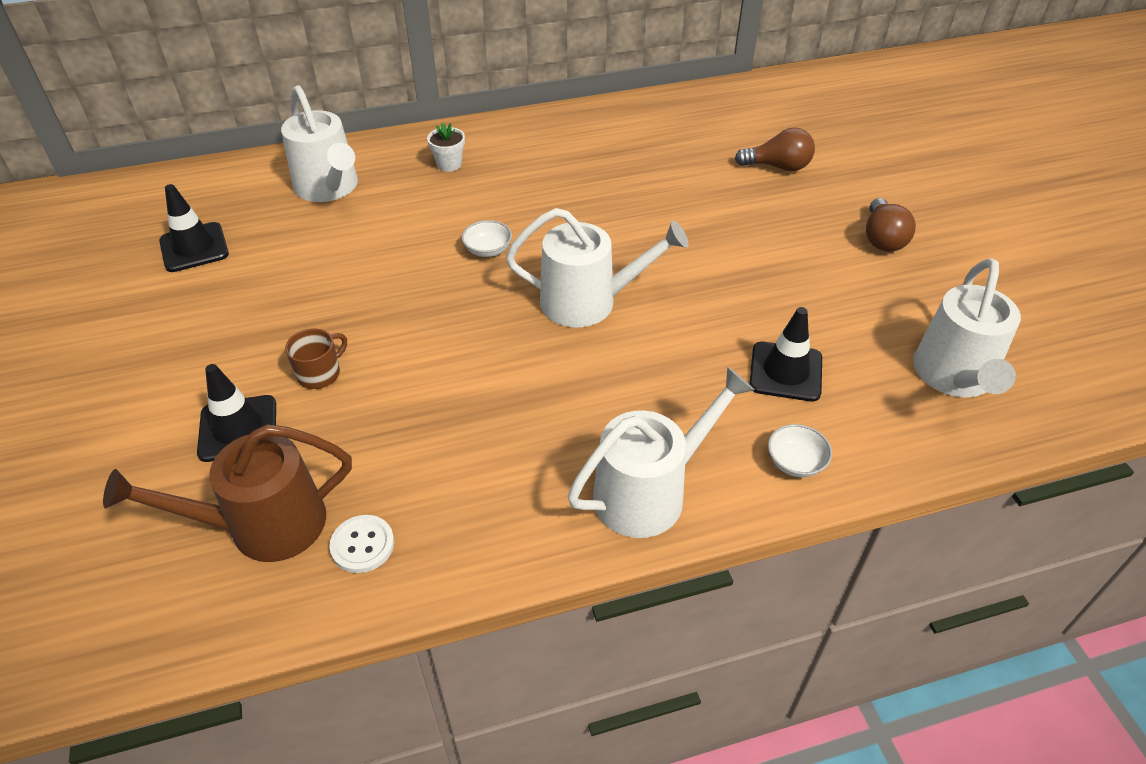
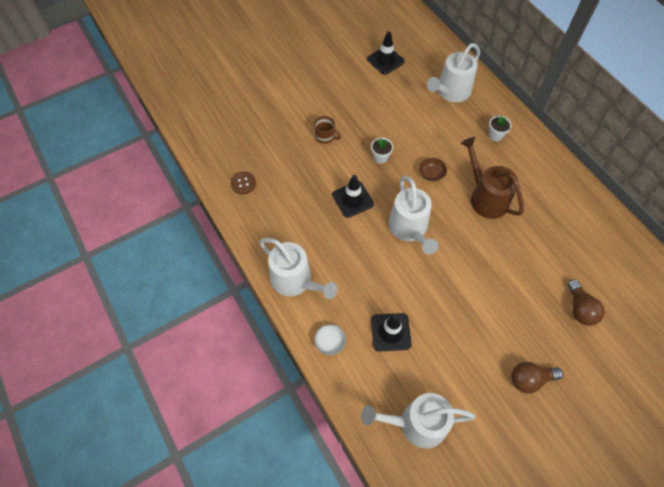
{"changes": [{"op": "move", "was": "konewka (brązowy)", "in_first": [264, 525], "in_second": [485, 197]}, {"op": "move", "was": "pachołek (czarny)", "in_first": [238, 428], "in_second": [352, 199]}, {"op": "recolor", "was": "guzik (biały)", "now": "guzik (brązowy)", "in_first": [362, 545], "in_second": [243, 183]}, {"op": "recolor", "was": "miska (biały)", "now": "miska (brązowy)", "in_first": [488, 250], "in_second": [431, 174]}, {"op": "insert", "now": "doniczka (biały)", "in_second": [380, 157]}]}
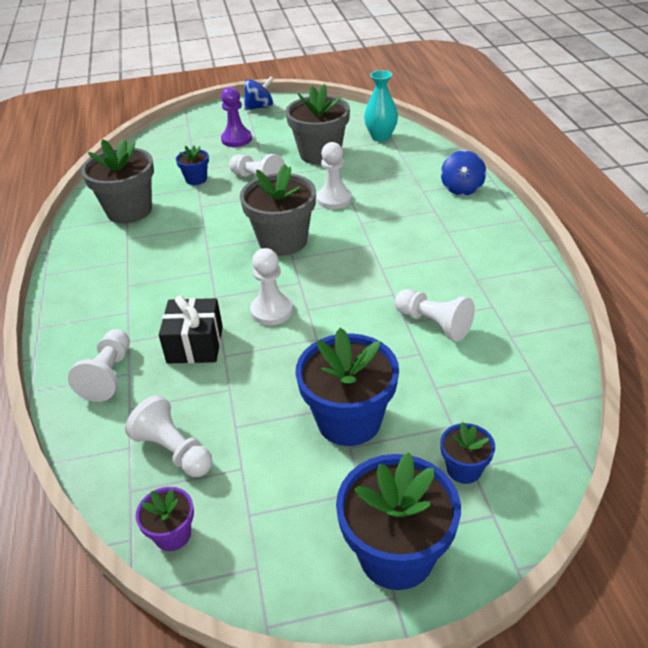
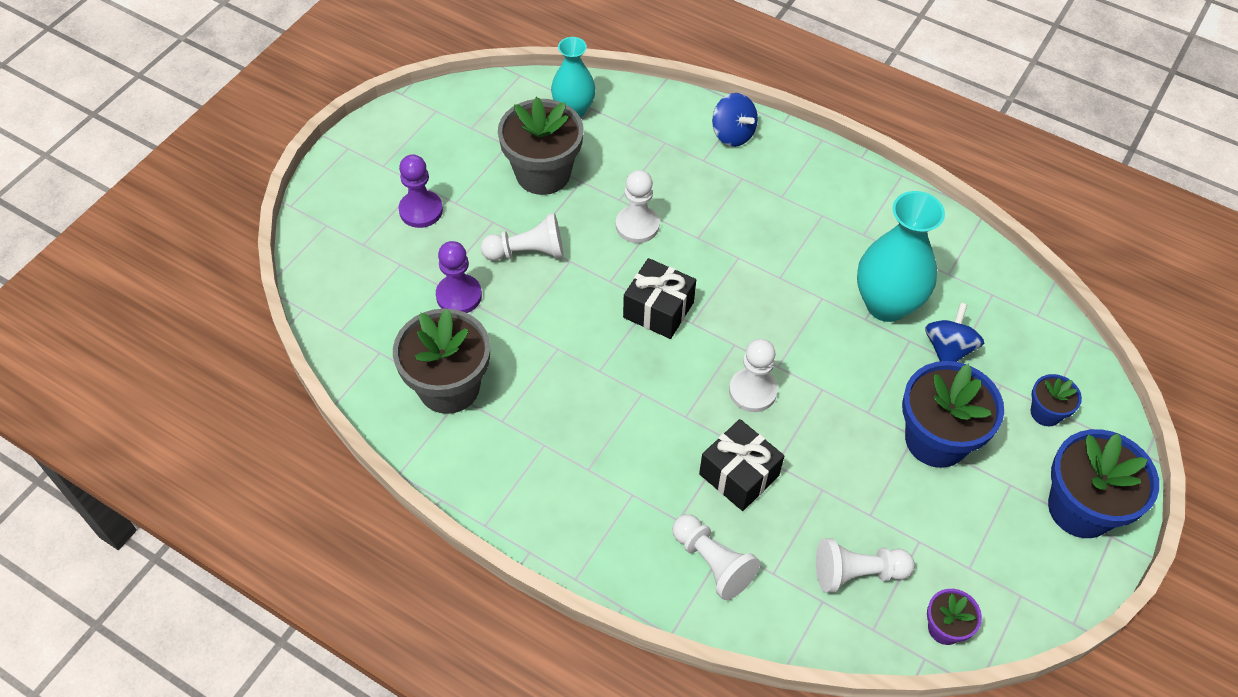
{"changes": [{"op": "replace", "was": "doniczka (niebieski)", "now": "pionek (fioletowy)", "in_first": [196, 179], "in_second": [459, 296]}, {"op": "replace", "was": "doniczka (szary)", "now": "prezent (czarny)", "in_first": [283, 241], "in_second": [658, 310]}, {"op": "move", "was": "bączek (niebieski)", "in_first": [260, 107], "in_second": [948, 349]}, {"op": "replace", "was": "pionek (biały)", "now": "wazon (turkusowy)", "in_first": [434, 324], "in_second": [886, 304]}]}
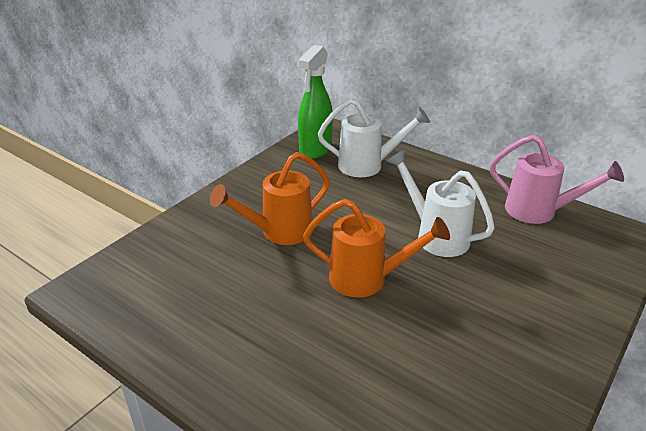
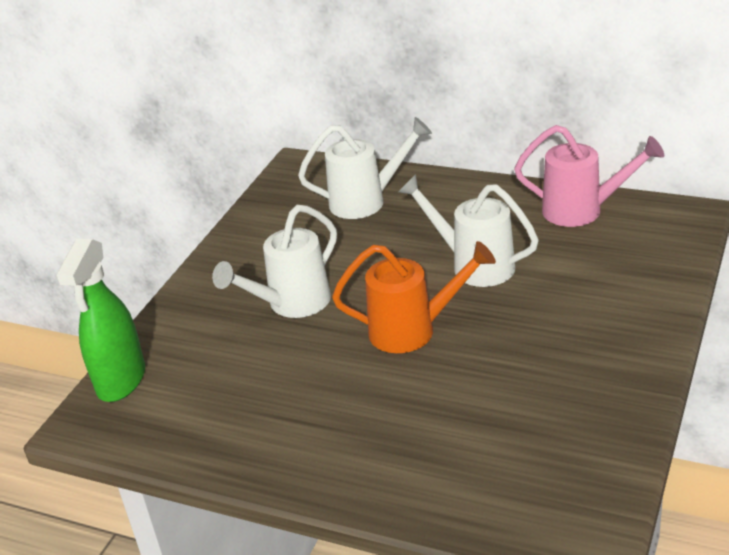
{"changes": [{"op": "recolor", "was": "konewka (pomarańczowy)", "now": "konewka (biały)", "in_first": [279, 232], "in_second": [291, 304]}, {"op": "move", "was": "spryskiwacz (zielony)", "in_first": [315, 149], "in_second": [121, 381]}]}
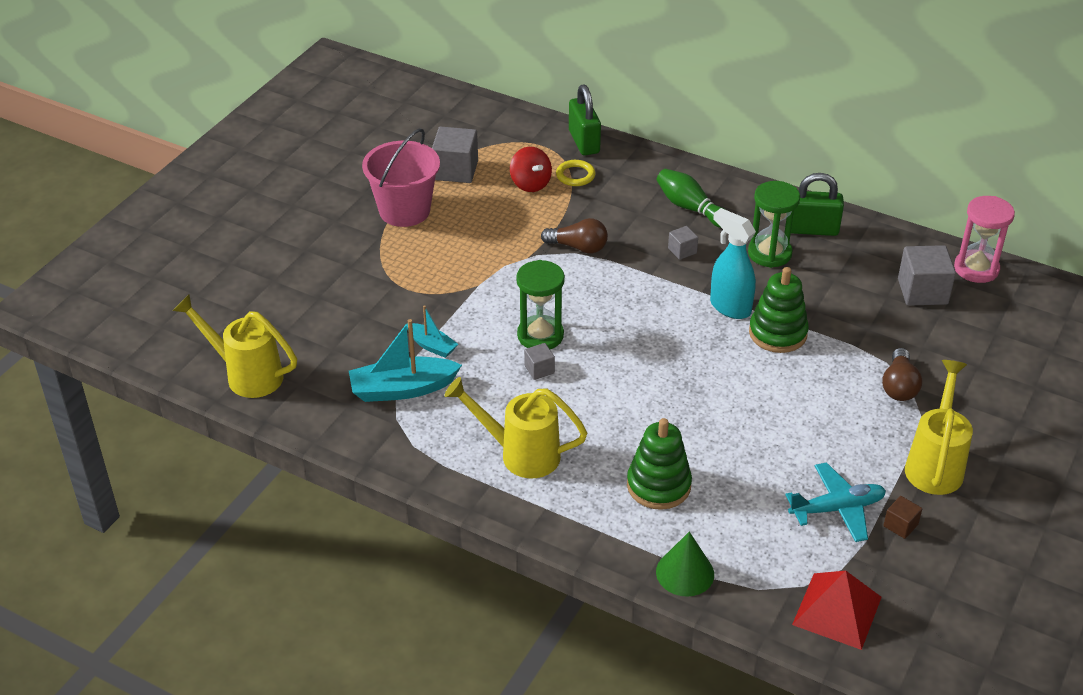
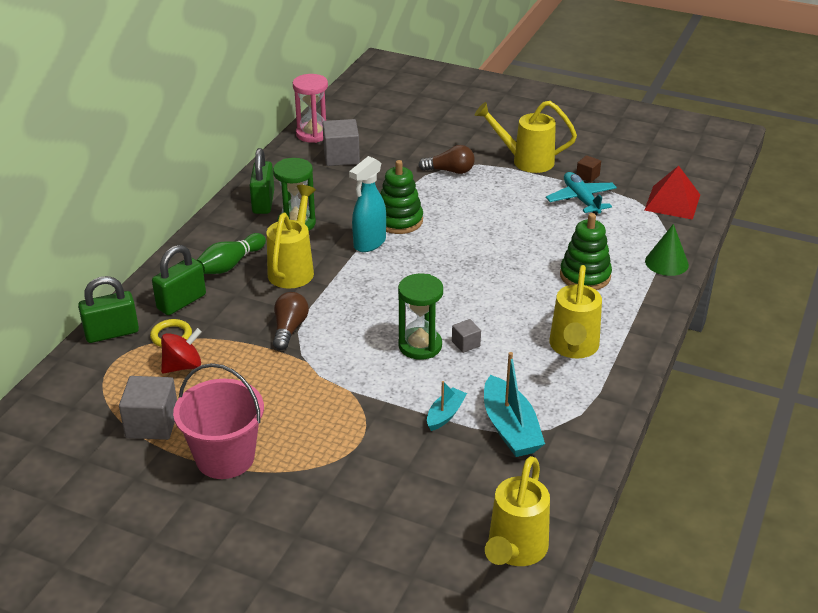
{"changes": [{"op": "replace", "was": "sześcian (szary)", "now": "konewka (żółty)", "in_first": [682, 251], "in_second": [293, 268]}, {"op": "insert", "now": "kłódka (zielony)", "in_second": [181, 302]}]}
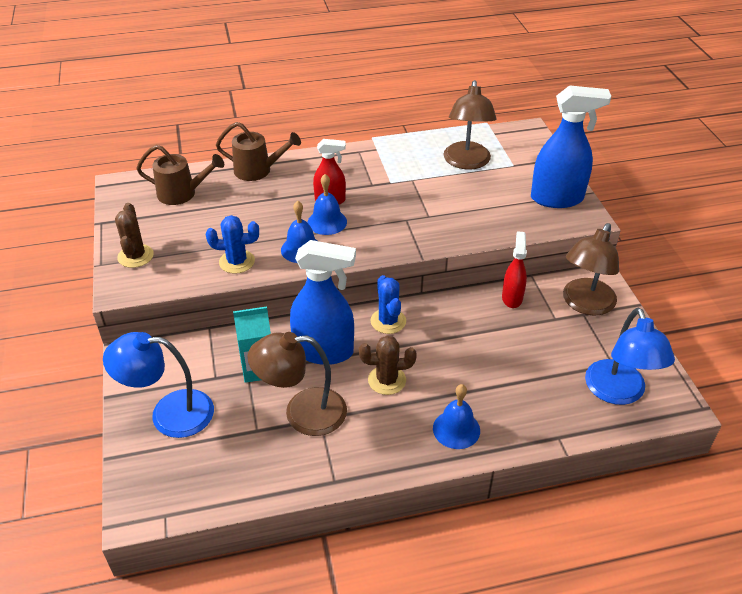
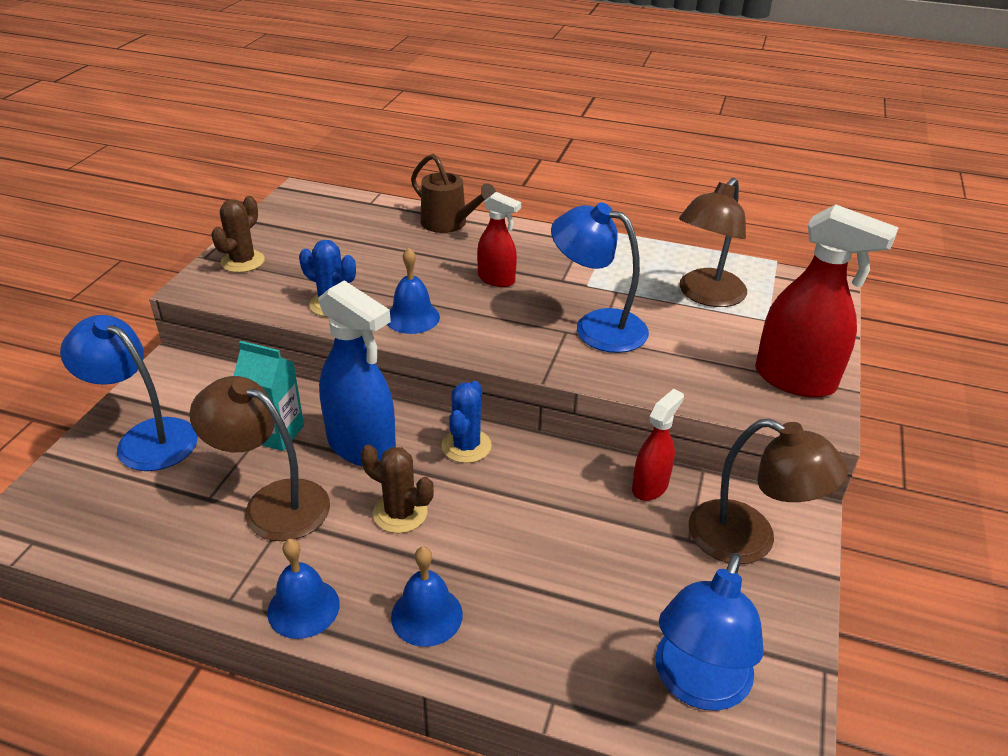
{"changes": [{"op": "delete", "was": "konewka (brązowy)", "in_first": [182, 193]}, {"op": "move", "was": "dzwonek (niebieski)", "in_first": [327, 222], "in_second": [303, 608]}, {"op": "recolor", "was": "spryskiwacz (niebieski)", "now": "spryskiwacz (czerwony)", "in_first": [557, 198], "in_second": [795, 380]}, {"op": "rotate", "was": "lampka (brązowy)", "in_first": [585, 304], "in_second": [749, 540], "clockwise": -120}, {"op": "insert", "now": "lampka (niebieski)", "in_second": [596, 327]}]}
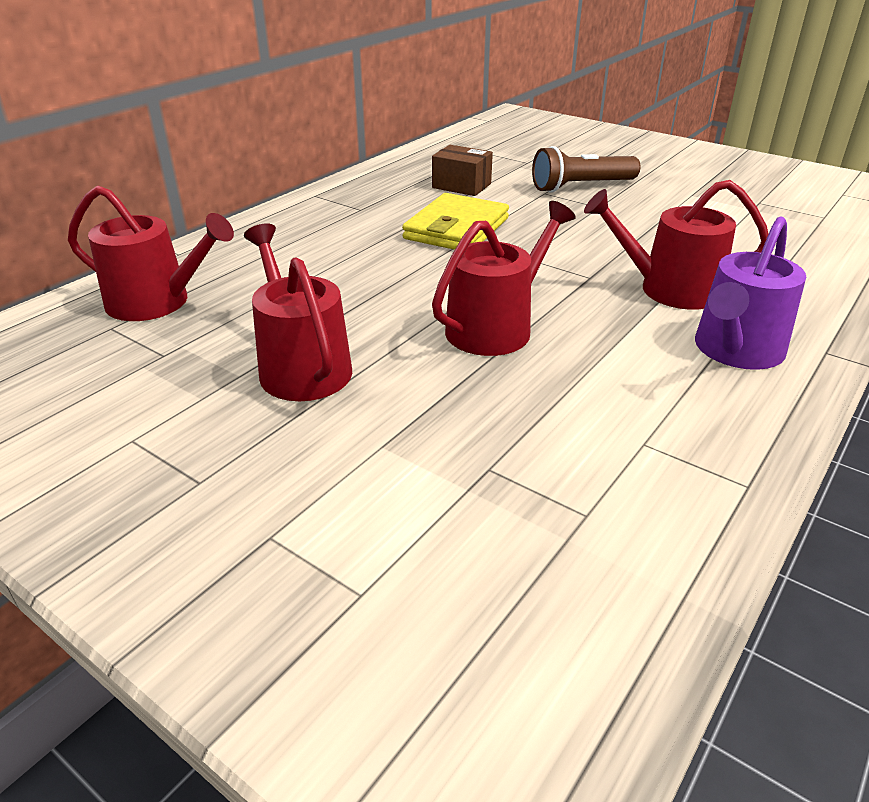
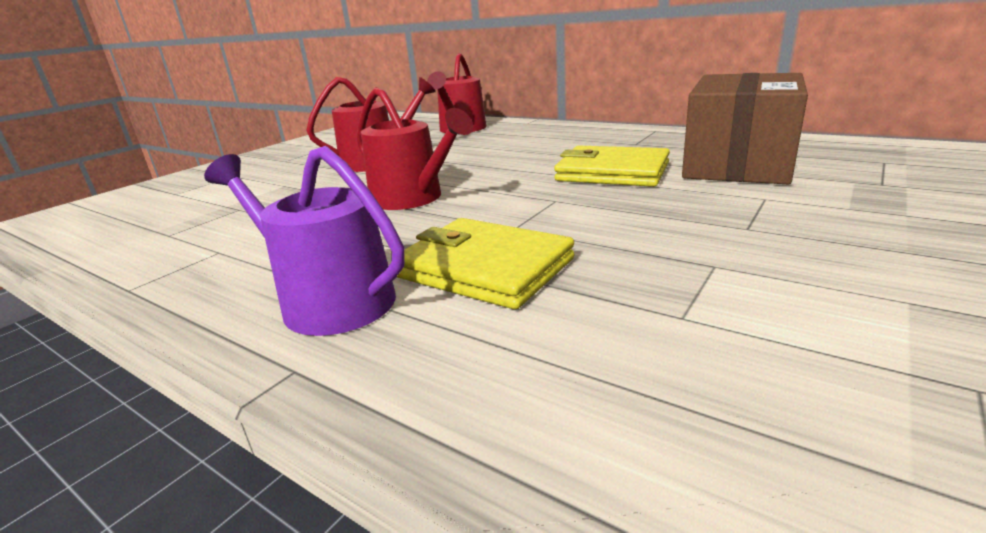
{"changes": [{"op": "resize", "was": "pudełko (brązowy)", "in_first": [461, 186], "in_second": [738, 164], "ratio": 2.02}, {"op": "delete", "was": "latarka (brązowy)", "in_first": [581, 186]}, {"op": "replace", "was": "konewka (czerwony)", "now": "portfel (żółty)", "in_first": [670, 289], "in_second": [485, 268]}]}
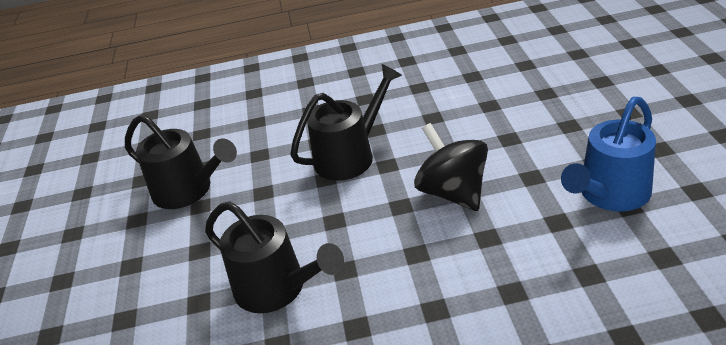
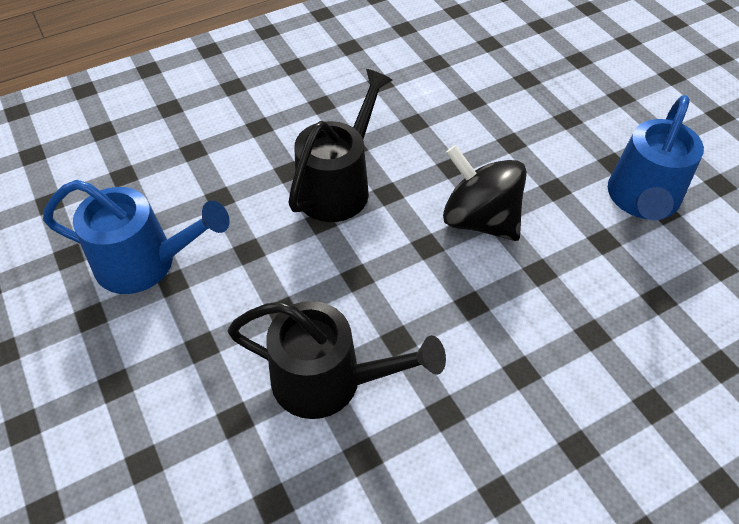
{"changes": [{"op": "recolor", "was": "konewka (czarny)", "now": "konewka (niebieski)", "in_first": [189, 191], "in_second": [146, 263]}]}
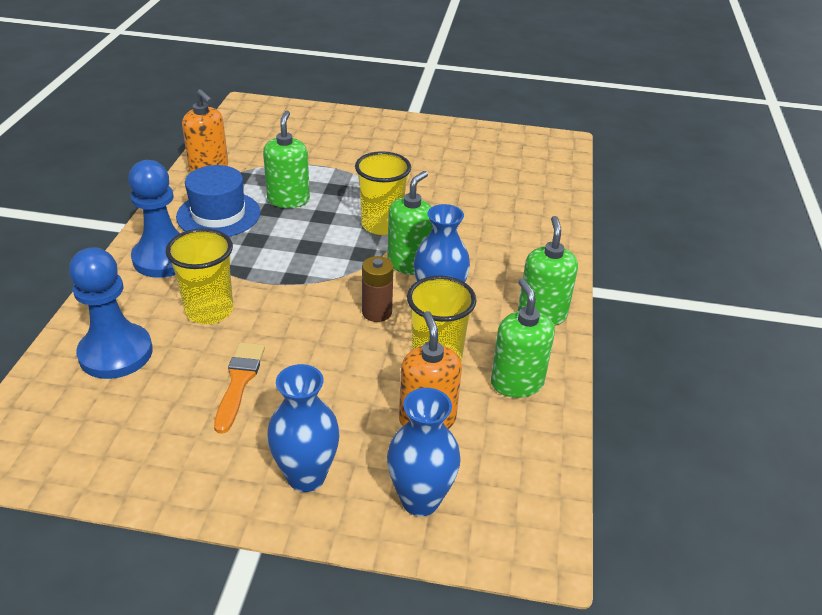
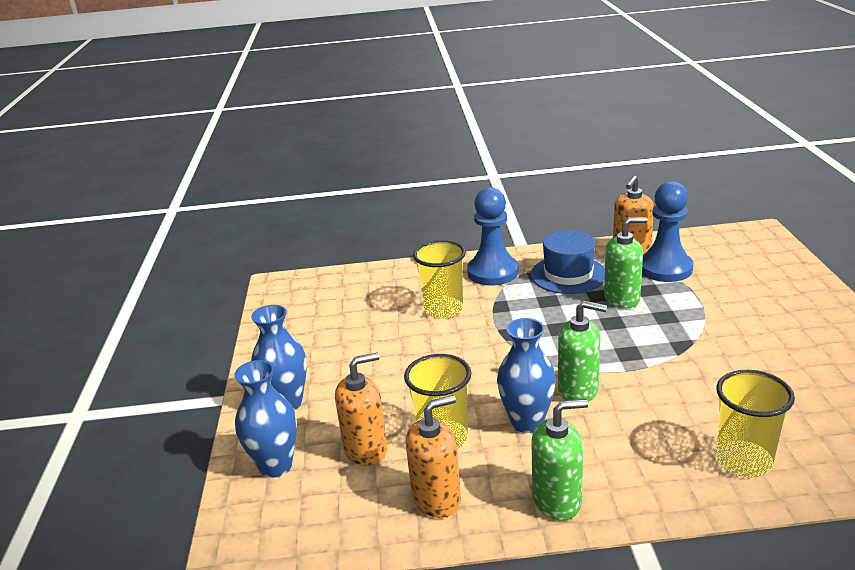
{"changes": [{"op": "move", "was": "pionek (niebieski)", "in_first": [116, 353], "in_second": [665, 268]}, {"op": "delete", "was": "pędzel (pomarańczowy)", "in_first": [239, 382]}, {"op": "move", "was": "szklanka (żółty)", "in_first": [382, 225], "in_second": [743, 461]}, {"op": "delete", "was": "bateria (brązowy)", "in_first": [377, 312]}, {"op": "recolor", "was": "dozownik mydła (zielony)", "now": "dozownik mydła (pomarańczowy)", "in_first": [516, 383], "in_second": [437, 499]}]}
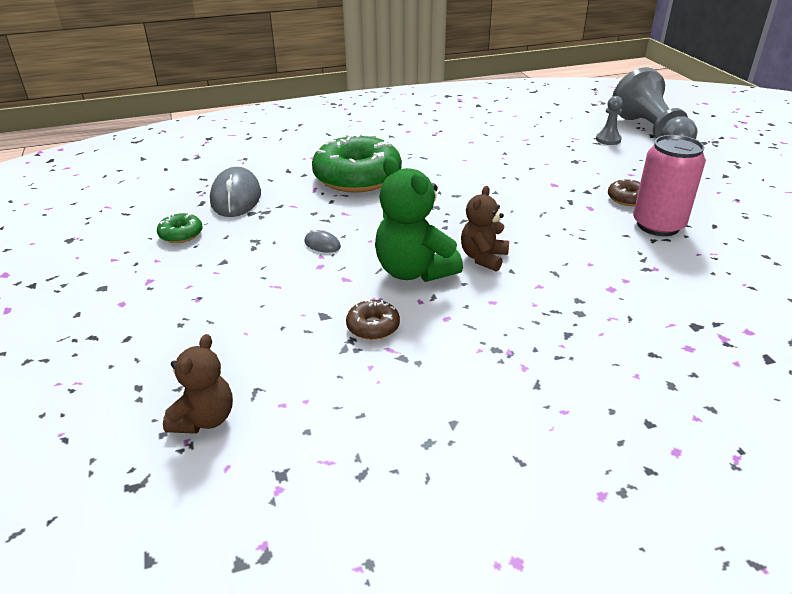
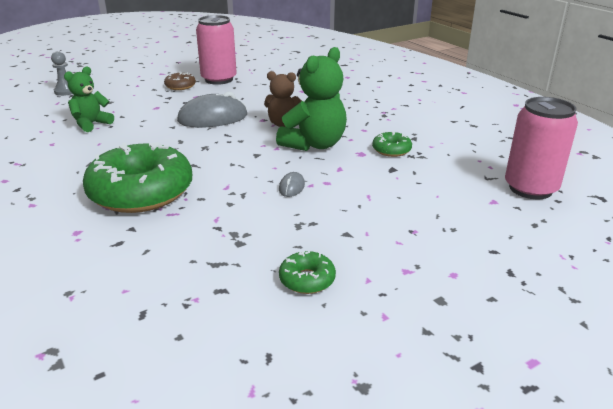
{"changes": [{"op": "replace", "was": "miś (brązowy)", "now": "puszka (różowy)", "in_first": [204, 419], "in_second": [530, 188]}, {"op": "move", "was": "myszka (szary)", "in_first": [236, 198], "in_second": [213, 118]}, {"op": "recolor", "was": "donut (brązowy)", "now": "donut (zielony)", "in_first": [373, 326], "in_second": [391, 150]}, {"op": "delete", "was": "pionek (szary)", "in_first": [651, 132]}, {"op": "insert", "now": "miś (zielony)", "in_second": [91, 124]}]}
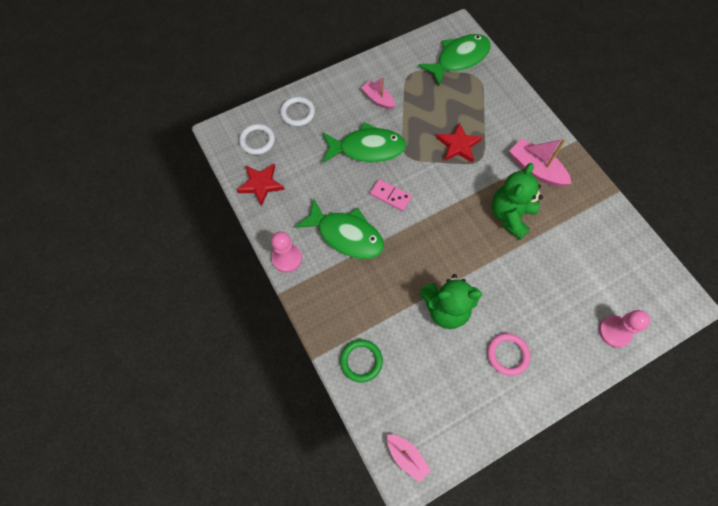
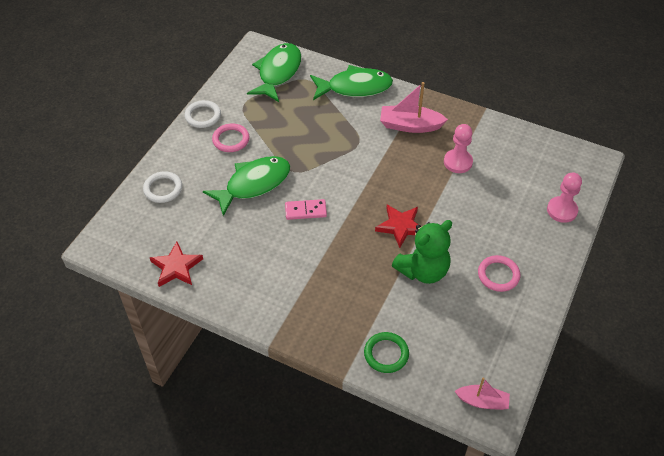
{"changes": [{"op": "move", "was": "pierścień (biały)", "in_first": [257, 140], "in_second": [203, 116]}, {"op": "move", "was": "pionek (różowy)", "in_first": [287, 258], "in_second": [458, 162]}, {"op": "move", "was": "ryba (zielony)", "in_first": [346, 235], "in_second": [355, 87]}, {"op": "replace", "was": "łódka (różowy)", "now": "pierścień (różowy)", "in_first": [378, 99], "in_second": [231, 140]}, {"op": "move", "was": "gwiazda (czerwony)", "in_first": [458, 145], "in_second": [401, 226]}, {"op": "delete", "was": "miś (zielony)", "in_first": [510, 215]}]}
